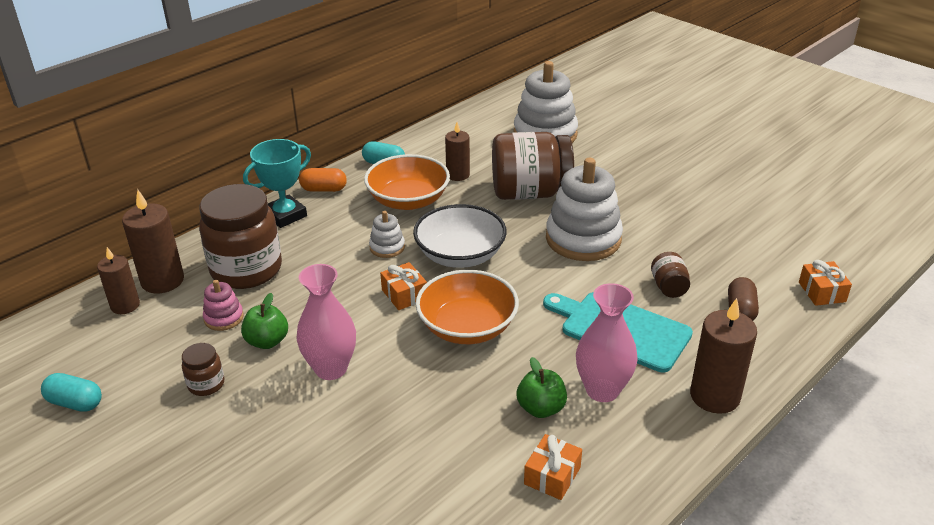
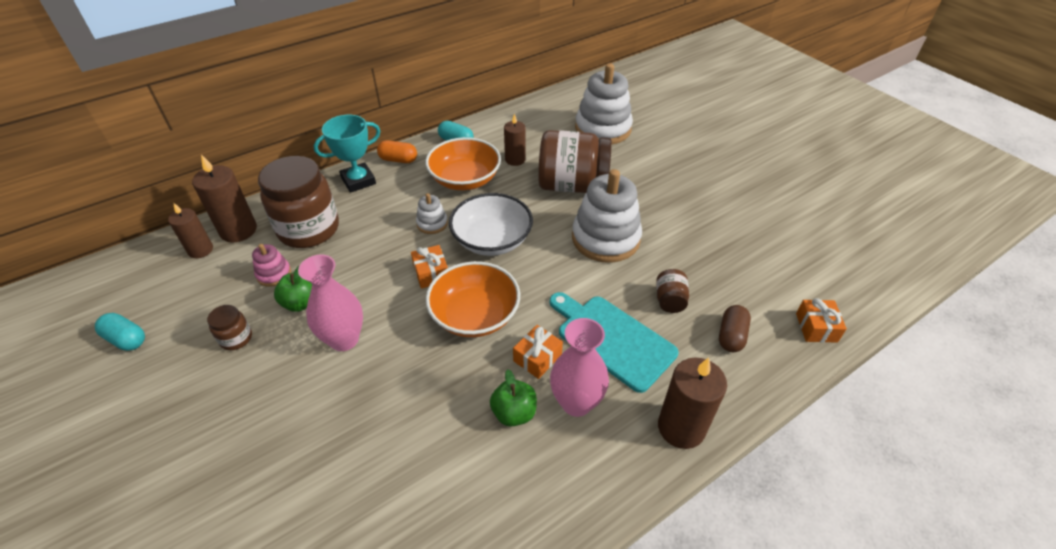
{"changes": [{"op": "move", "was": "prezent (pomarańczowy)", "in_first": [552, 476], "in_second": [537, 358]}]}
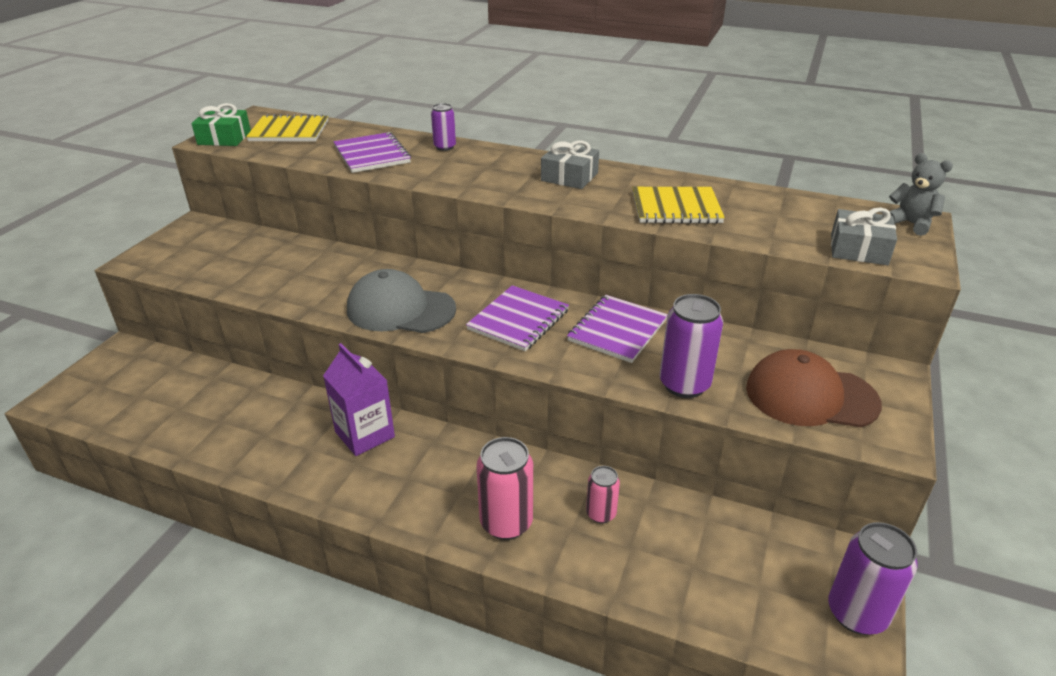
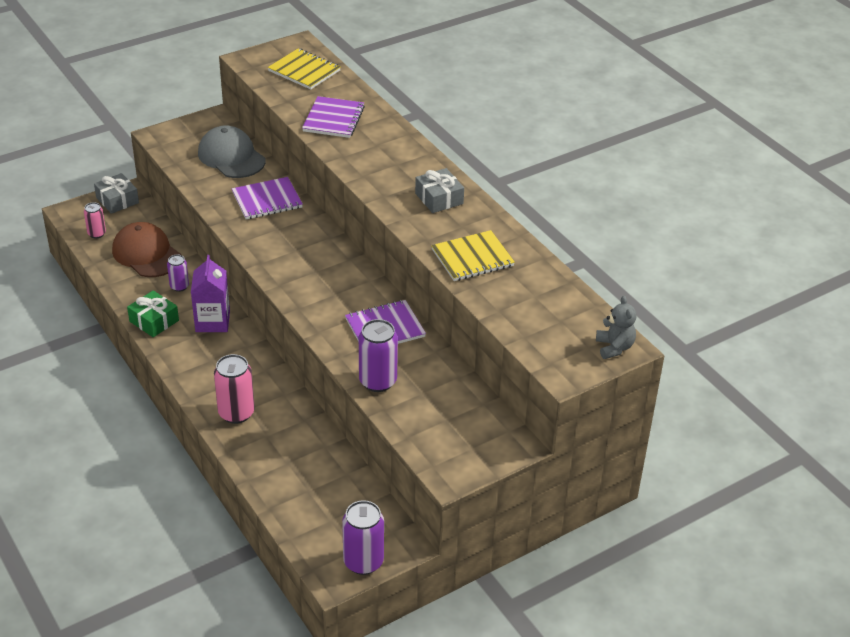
{"changes": [{"op": "move", "was": "prezent (zielony)", "in_first": [224, 138], "in_second": [154, 321]}, {"op": "move", "was": "czapka (szary)", "in_first": [400, 309], "in_second": [231, 157]}, {"op": "move", "was": "puszka (fioletowy)", "in_first": [444, 147], "in_second": [179, 286]}, {"op": "move", "was": "zeszyt (fioletowy)", "in_first": [518, 320], "in_second": [267, 200]}, {"op": "move", "was": "puszka (różowy)", "in_first": [601, 514], "in_second": [97, 234]}, {"op": "rotate", "was": "zeszyt (żółty)", "in_first": [676, 208], "in_second": [472, 258], "clockwise": -60}, {"op": "move", "was": "czapka (brązowy)", "in_first": [810, 396], "in_second": [146, 254]}, {"op": "move", "was": "prezent (szary)", "in_first": [858, 249], "in_second": [117, 200]}]}
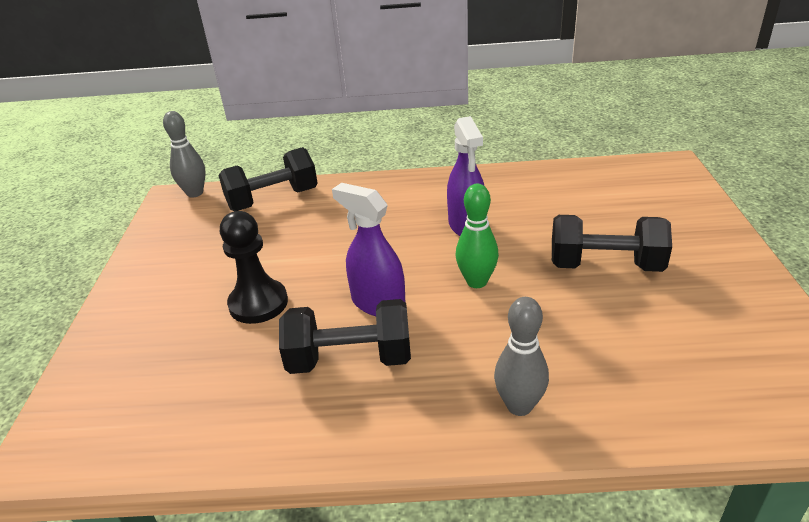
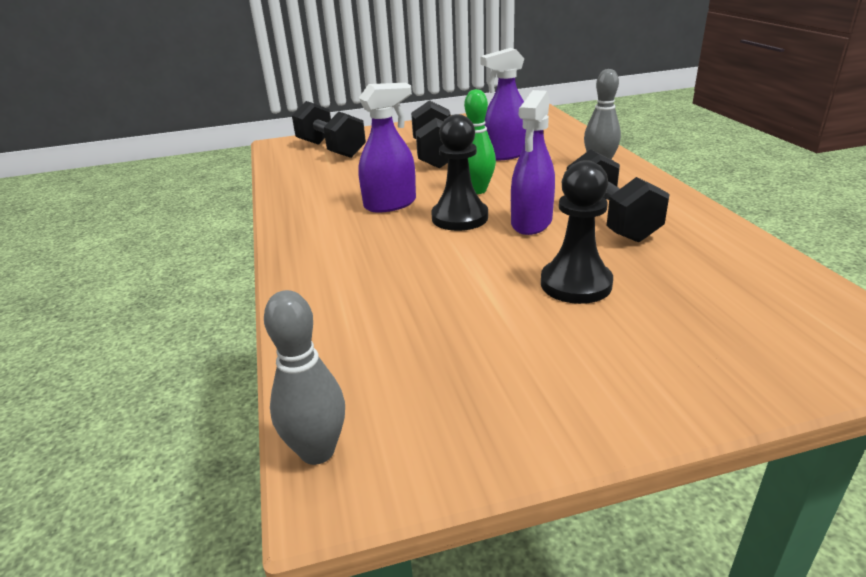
{"changes": [{"op": "move", "was": "hantel (czarny)", "in_first": [273, 199], "in_second": [331, 149]}, {"op": "insert", "now": "pionek (czarny)", "in_second": [459, 218]}, {"op": "insert", "now": "spryskiwacz (fioletowy)", "in_second": [505, 155]}]}
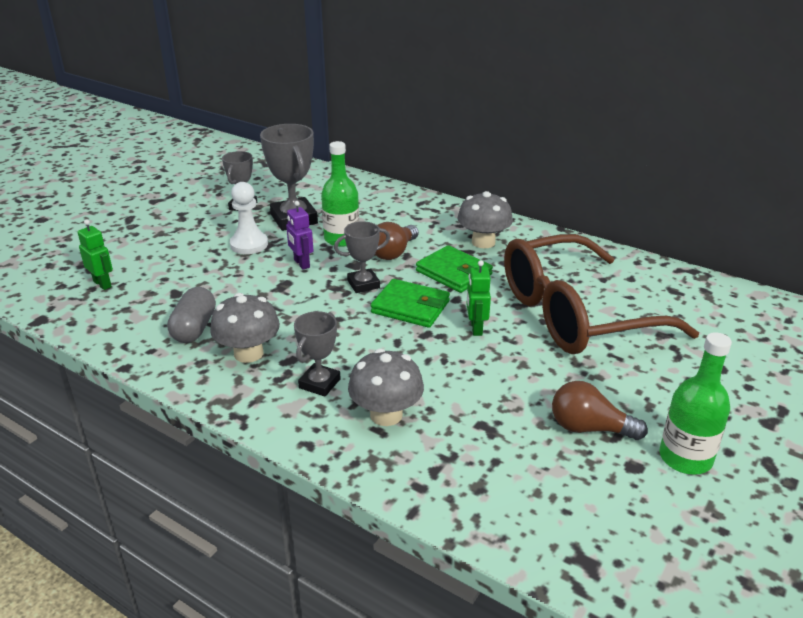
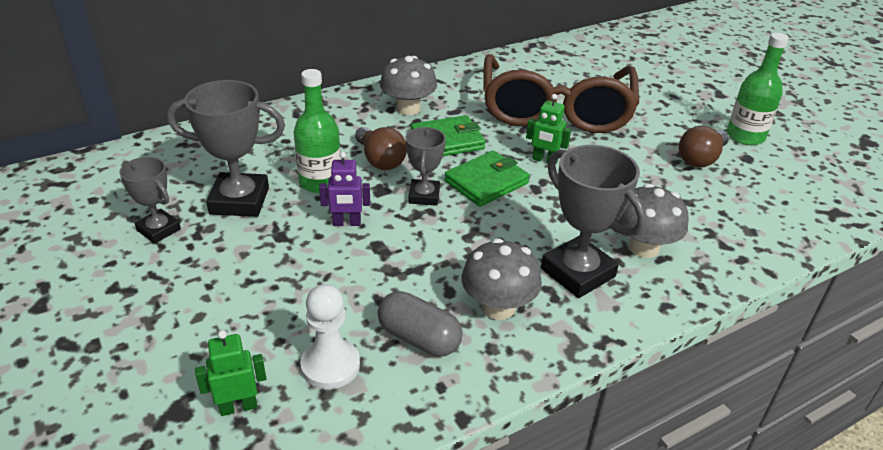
{"changes": [{"op": "move", "was": "pionek (biały)", "in_first": [249, 244], "in_second": [330, 365]}, {"op": "resize", "was": "puchar (szary)", "in_first": [319, 383], "in_second": [578, 272], "ratio": 1.67}]}
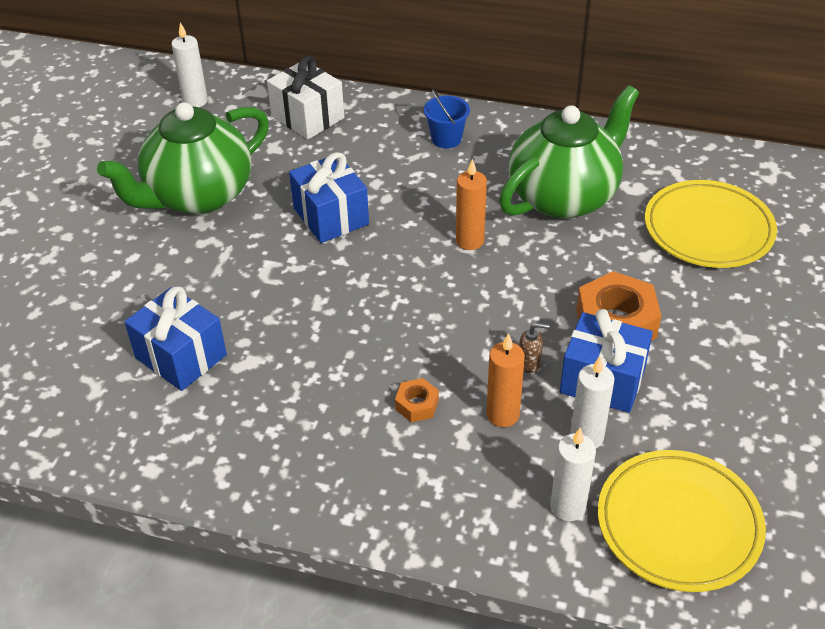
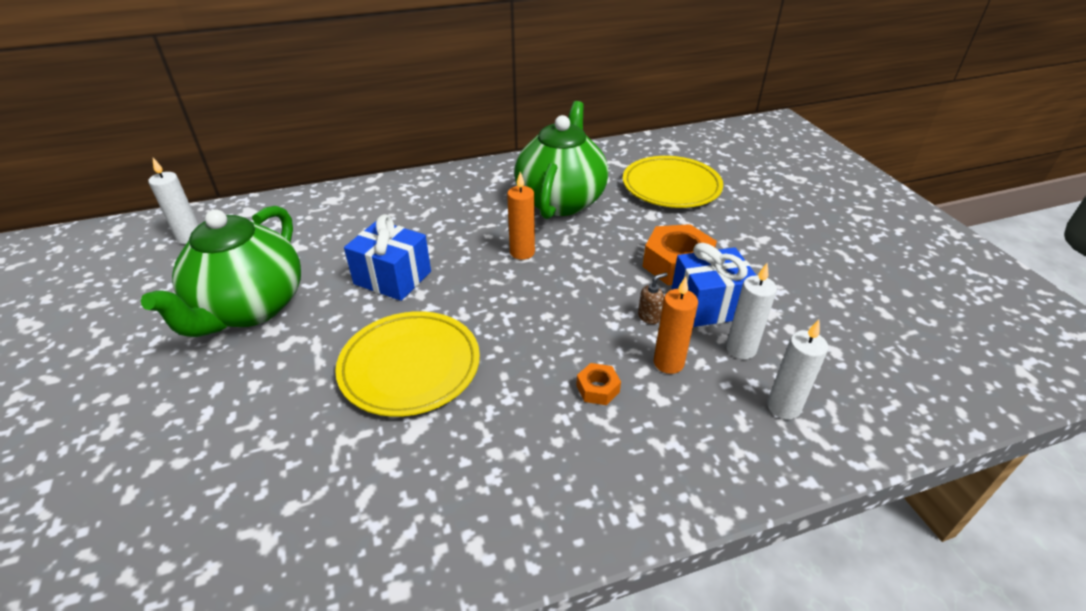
{"changes": [{"op": "delete", "was": "prezent (niebieski)", "in_first": [181, 356]}, {"op": "delete", "was": "prezent (biały)", "in_first": [308, 117]}, {"op": "delete", "was": "wiadro (niebieski)", "in_first": [446, 139]}, {"op": "move", "was": "talerz (żółty)", "in_first": [678, 524], "in_second": [410, 367]}]}
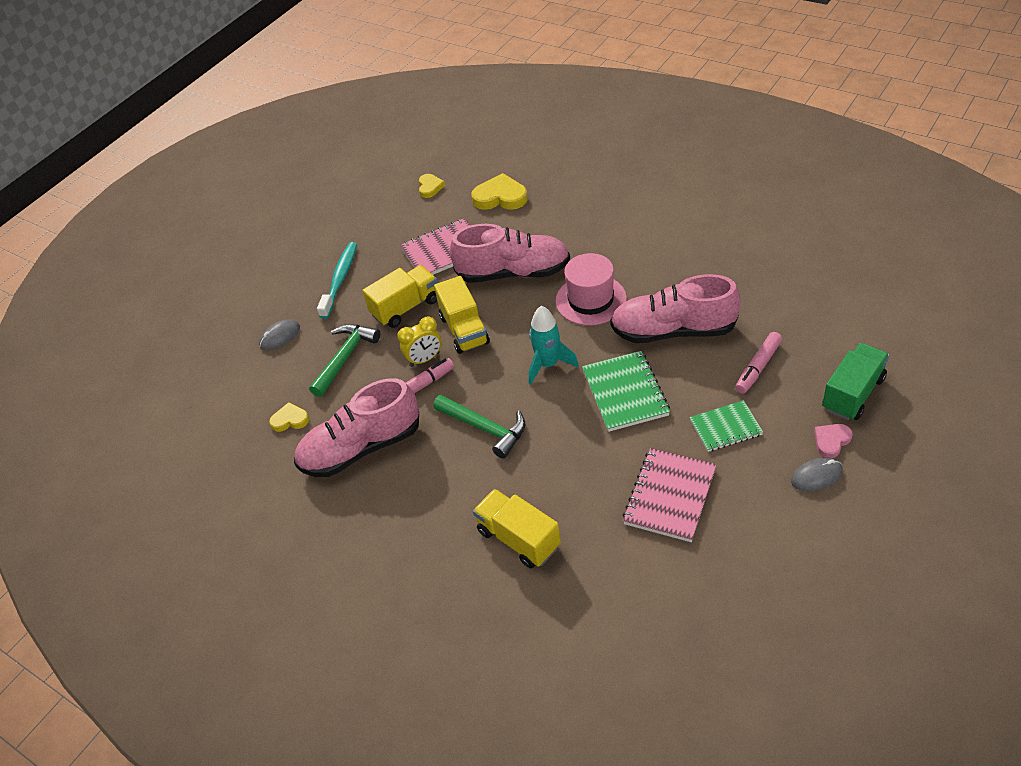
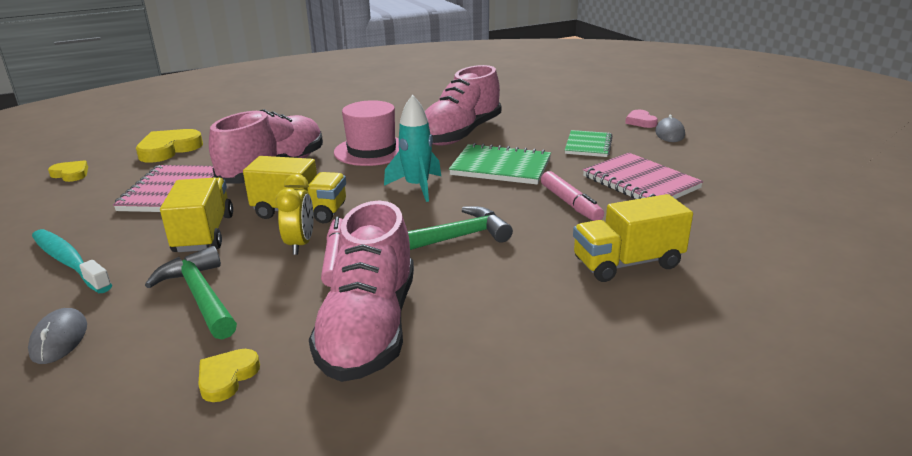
{"changes": [{"op": "move", "was": "flamaster (różowy)", "in_first": [758, 367], "in_second": [570, 203]}, {"op": "delete", "was": "ciężarówka (zielony)", "in_first": [852, 393]}]}
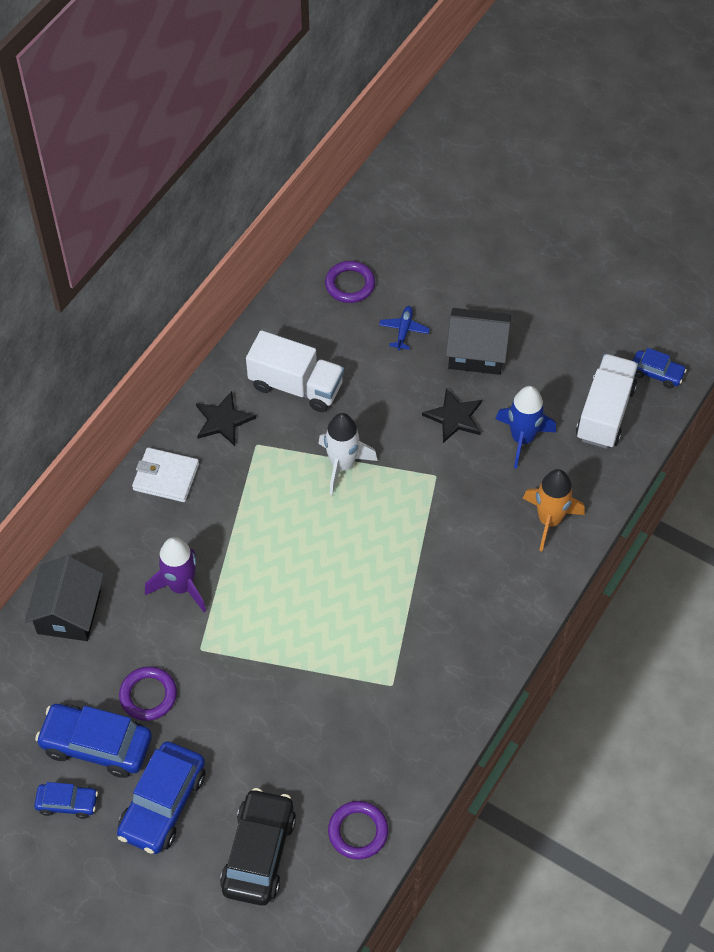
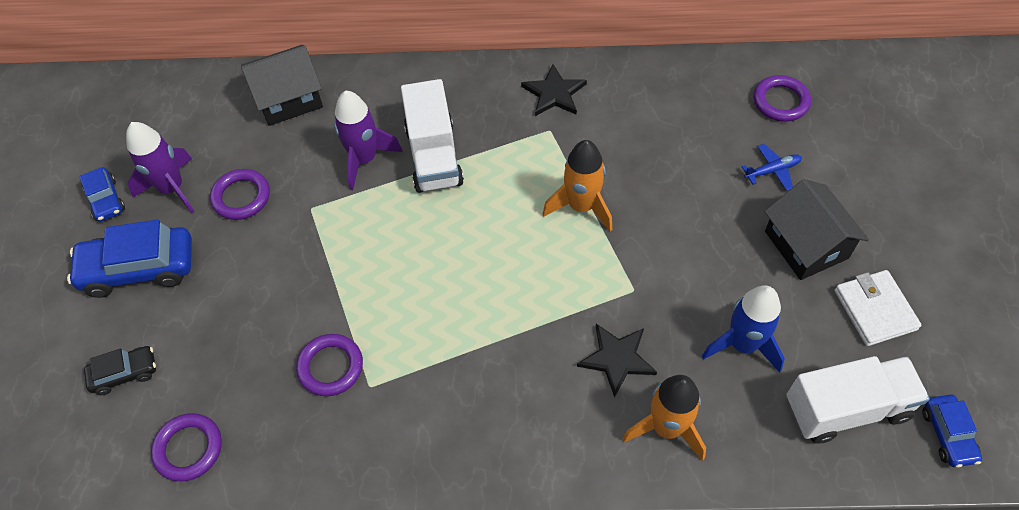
{"changes": [{"op": "replace", "was": "samochód (niebieski)", "now": "rakieta (fioletowy)", "in_first": [96, 745], "in_second": [172, 188]}, {"op": "move", "was": "portfel (biały)", "in_first": [166, 477], "in_second": [875, 310]}, {"op": "resize", "was": "samochód (czarny)", "in_first": [258, 853], "in_second": [125, 373], "ratio": 0.55}, {"op": "move", "was": "ciężarówka (biały)", "in_first": [296, 386], "in_second": [433, 156]}, {"op": "recolor", "was": "rakieta (biały)", "now": "rakieta (pomarańczowy)", "in_first": [342, 465], "in_second": [581, 206]}, {"op": "move", "was": "gwiazda (czarny)", "in_first": [454, 417], "in_second": [617, 359]}, {"op": "insert", "now": "pierścień (fioletowy)", "in_second": [330, 367]}]}
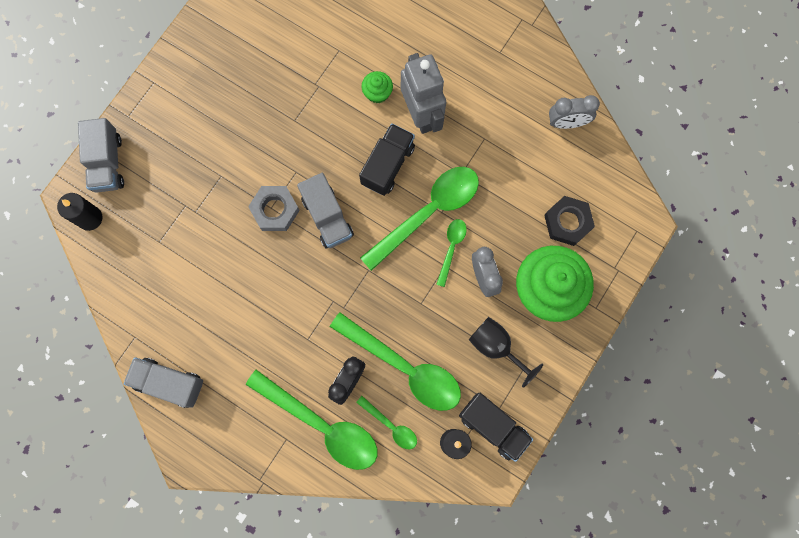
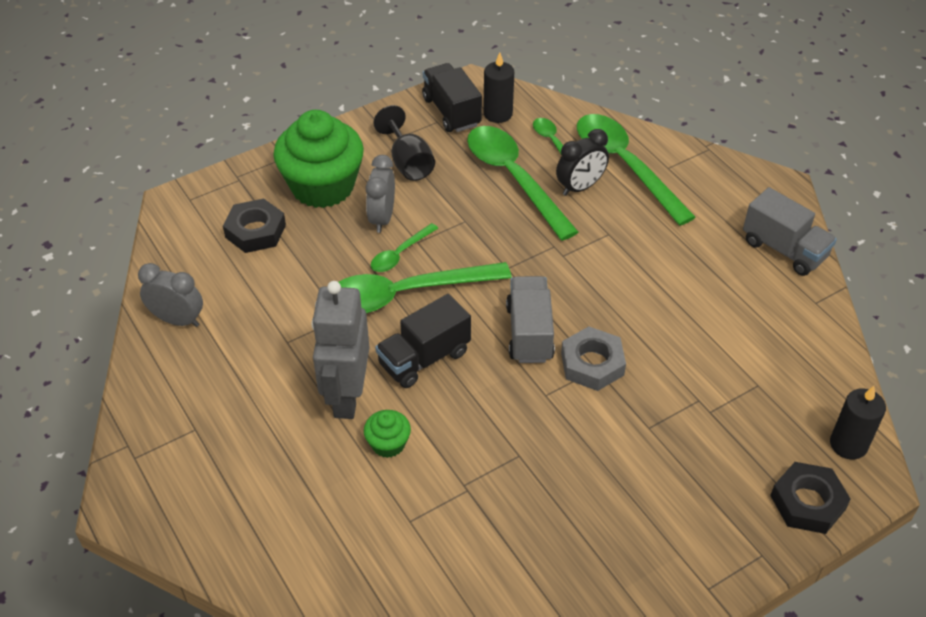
{"changes": [{"op": "replace", "was": "ciężarówka (szary)", "now": "nakrętka (czarny)", "in_first": [108, 163], "in_second": [807, 502]}]}
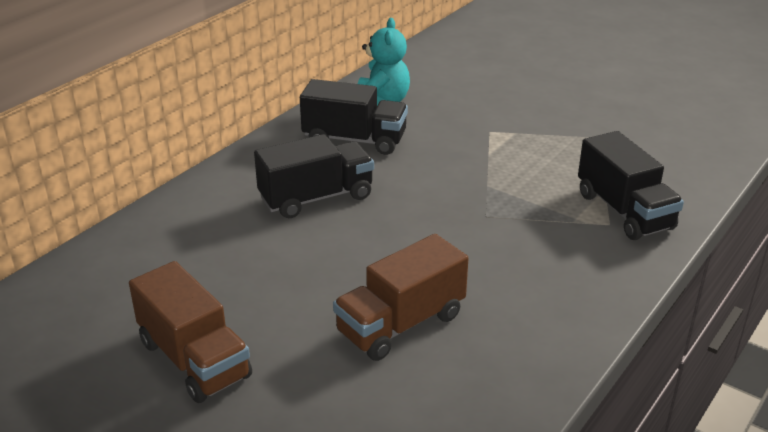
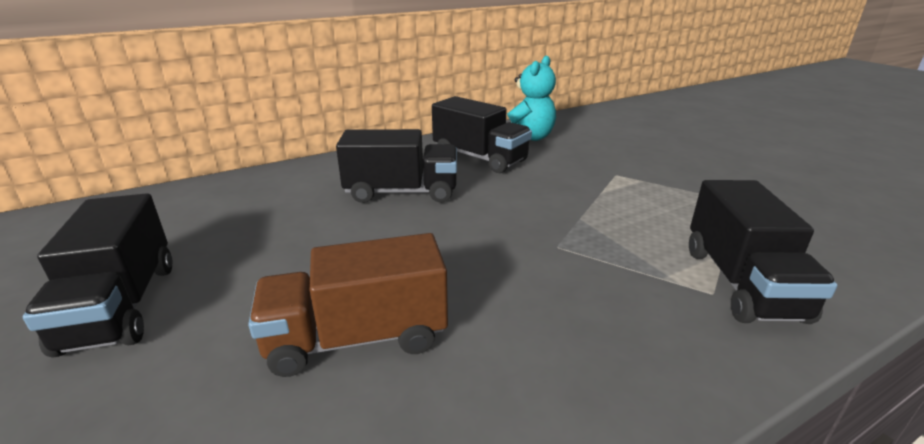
{"changes": [{"op": "recolor", "was": "ciężarówka (brązowy)", "now": "ciężarówka (czarny)", "in_first": [194, 359], "in_second": [121, 306]}]}
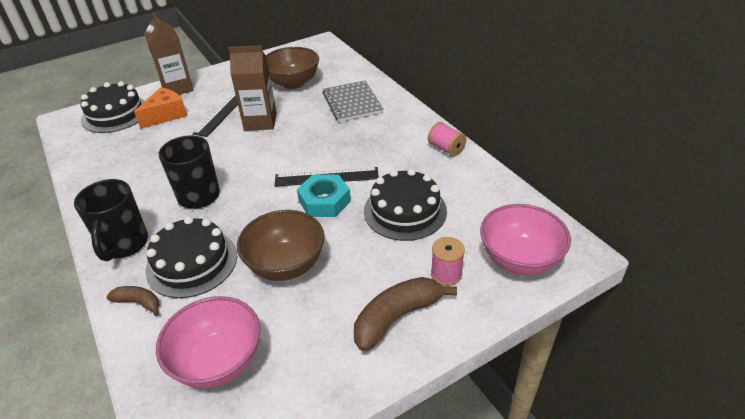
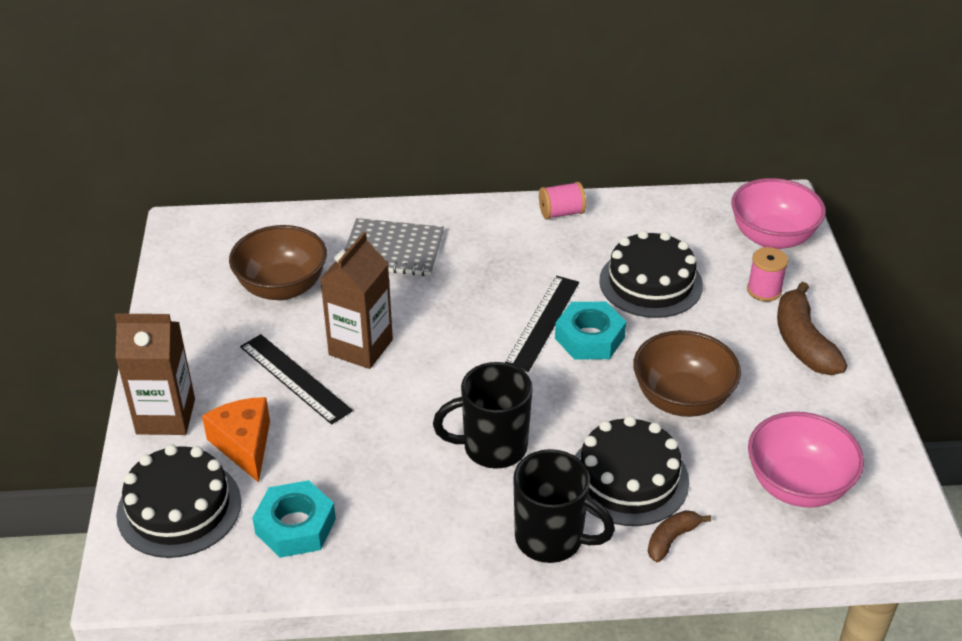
{"changes": [{"op": "insert", "now": "nakrętka (turkusowy)", "in_second": [295, 526]}]}
